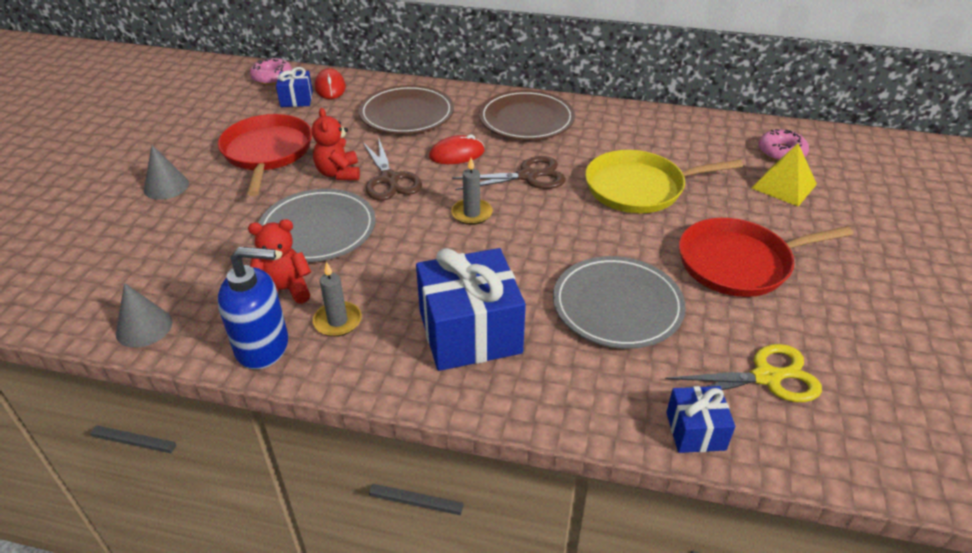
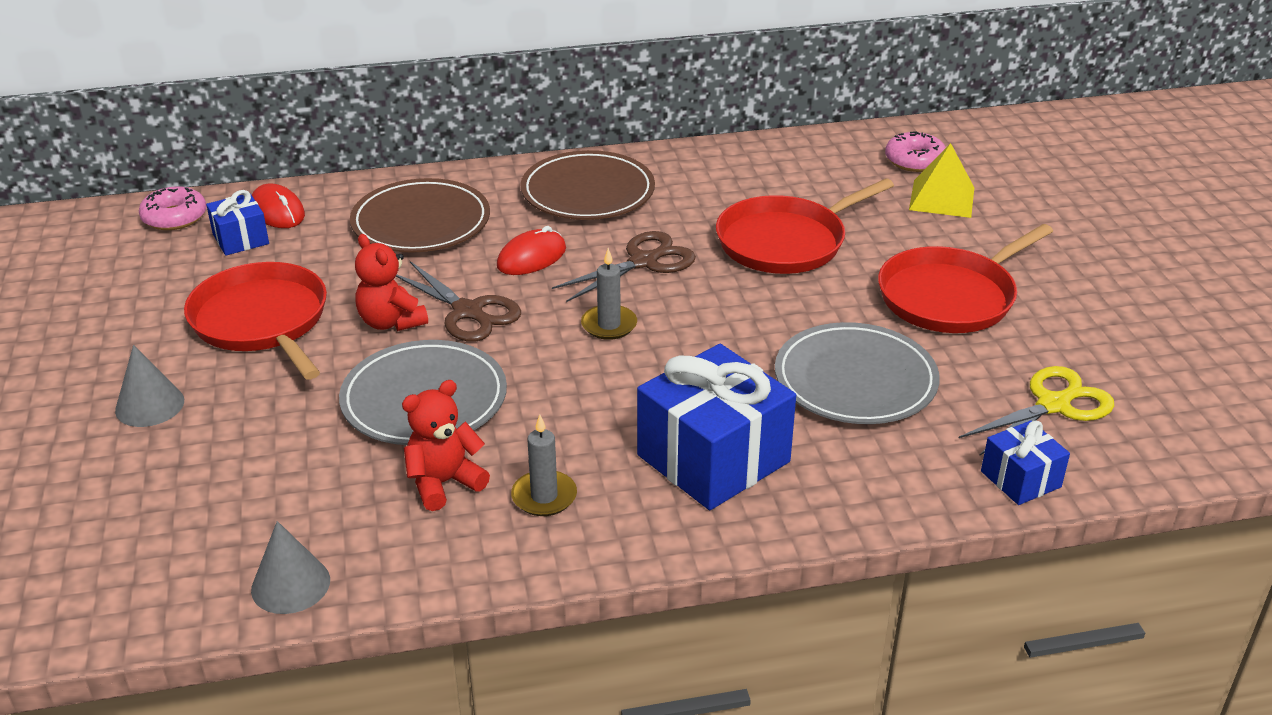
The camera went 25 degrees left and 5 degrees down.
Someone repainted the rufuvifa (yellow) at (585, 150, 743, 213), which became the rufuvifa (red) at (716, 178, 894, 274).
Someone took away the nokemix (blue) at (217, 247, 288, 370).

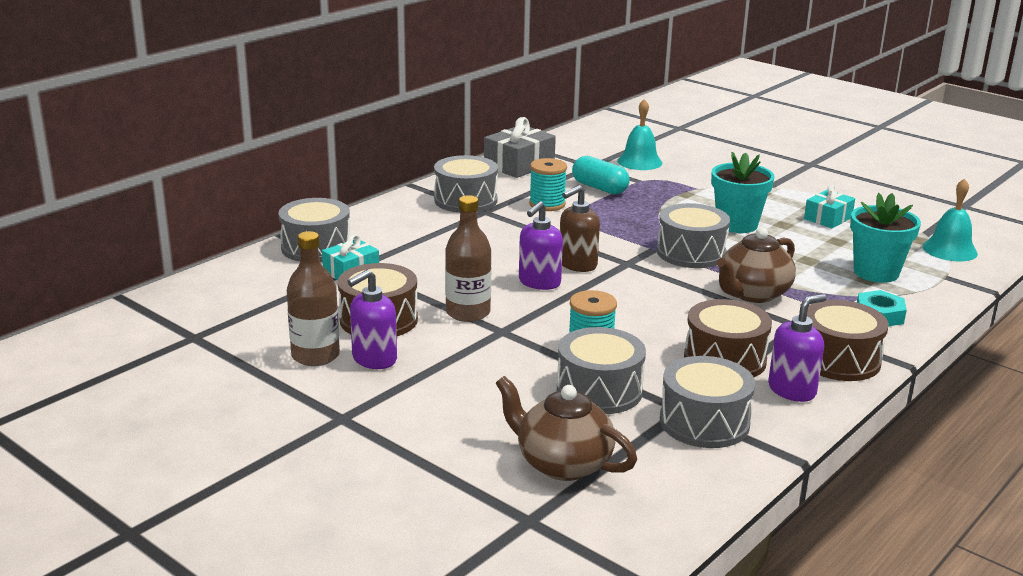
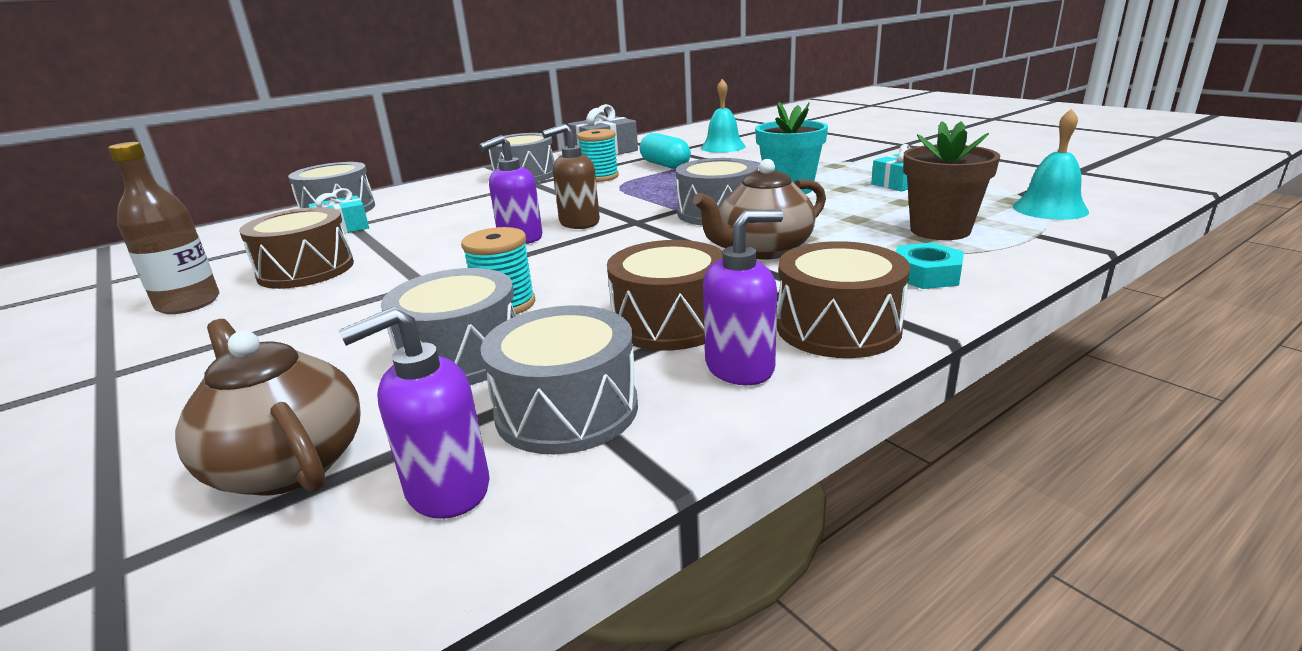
The camera went 15 degrees right and 0 degrees up.
Someone repainted the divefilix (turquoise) at (850, 193, 921, 283), which became the divefilix (brown) at (903, 121, 1000, 240).
Someone took away the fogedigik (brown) at (445, 195, 491, 322).
Someone carried the nokemix (purple) from (347, 269, 397, 369) to (338, 307, 490, 519).

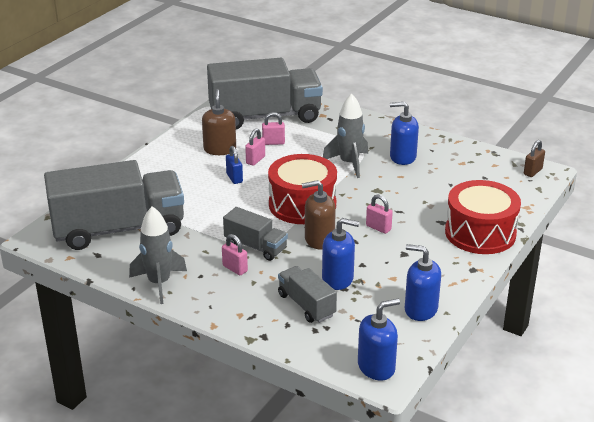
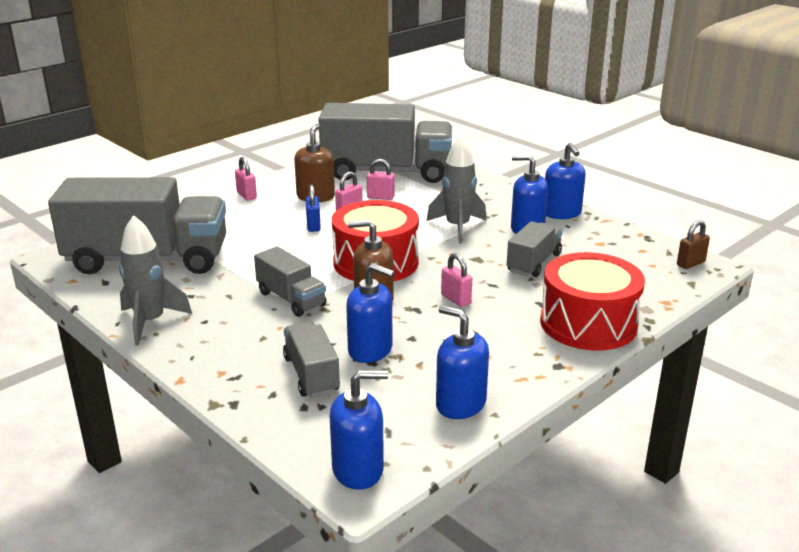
The camera went 15 degrees right and 5 degrees down.
Someone carried the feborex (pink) from (222, 234, 248, 275) to (235, 157, 257, 201).
Someone put down the nokemix (blue) at (545, 143, 586, 219).
Someone put down the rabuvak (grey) at (507, 221, 563, 277).

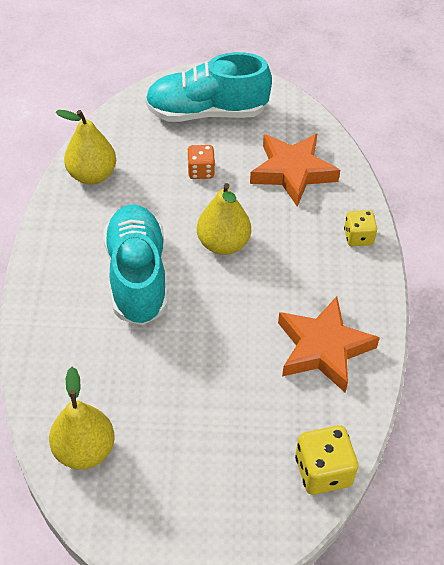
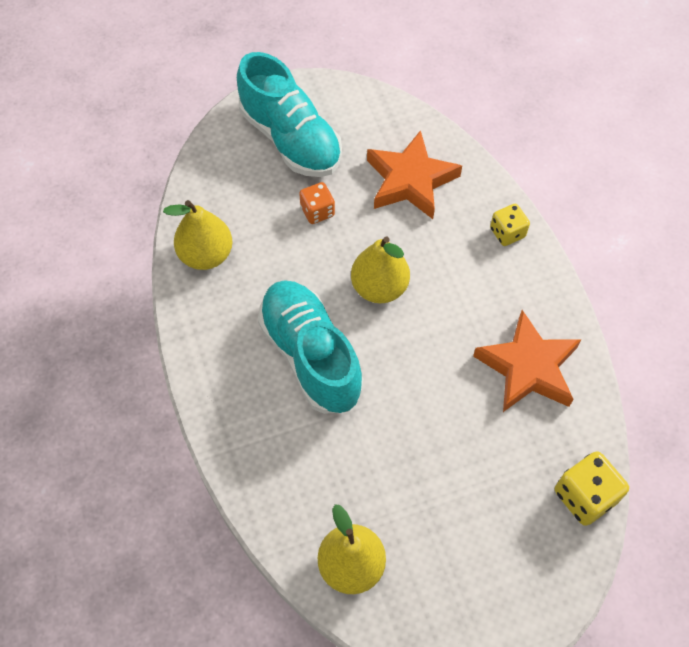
The camera went 20 degrees left and 10 degrees up.
Someone rotated the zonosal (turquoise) at (145, 52, 272, 122) by 105 degrees counterclockwise.

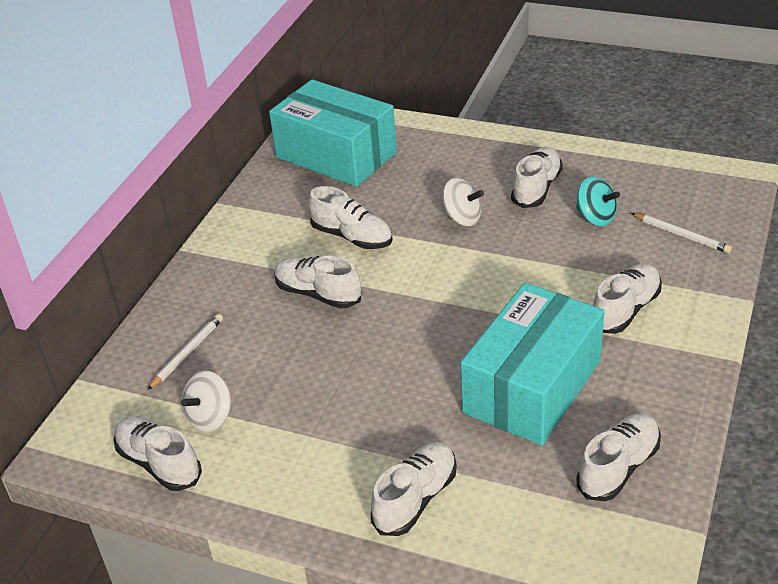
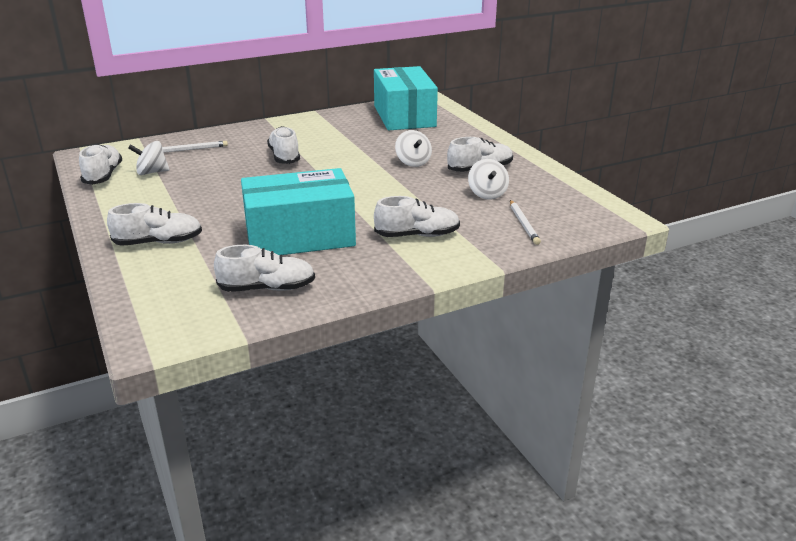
The camera went 40 degrees right and 10 degrees down.
Someone repainted the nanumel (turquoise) at (576, 176, 620, 226), which became the nanumel (white) at (468, 159, 509, 200).
Someone took away the zonosal (white) at (308, 186, 393, 249).

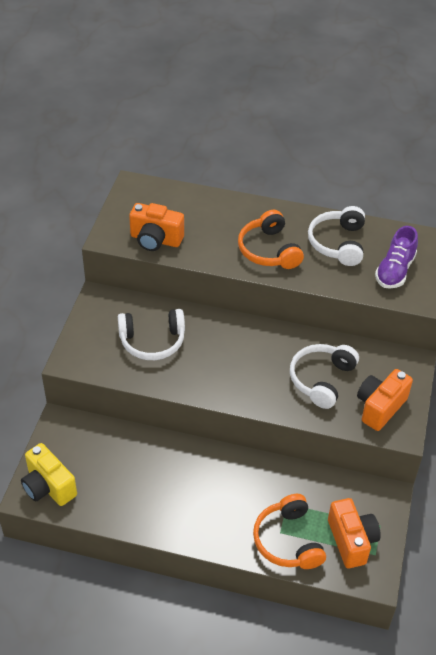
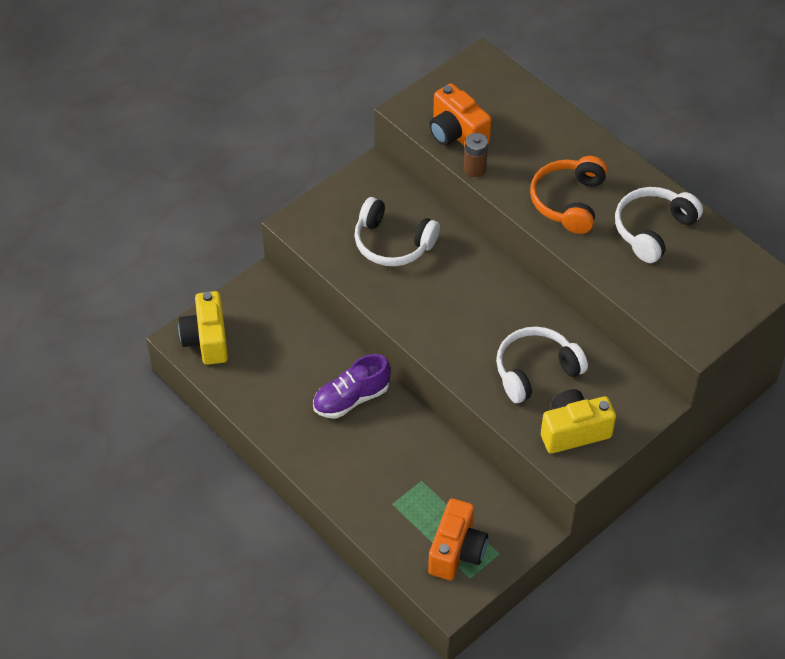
The camera went 35 degrees right and 5 degrees up.
Someone carried the zonosal (purple) from (375, 226, 418, 289) to (313, 354, 391, 419).
Someone repainted the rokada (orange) at (357, 369, 413, 431), which became the rokada (yellow) at (541, 389, 616, 454).
Someone took away the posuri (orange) at (253, 494, 326, 569).
Someone put down the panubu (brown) at (464, 133, 488, 177).

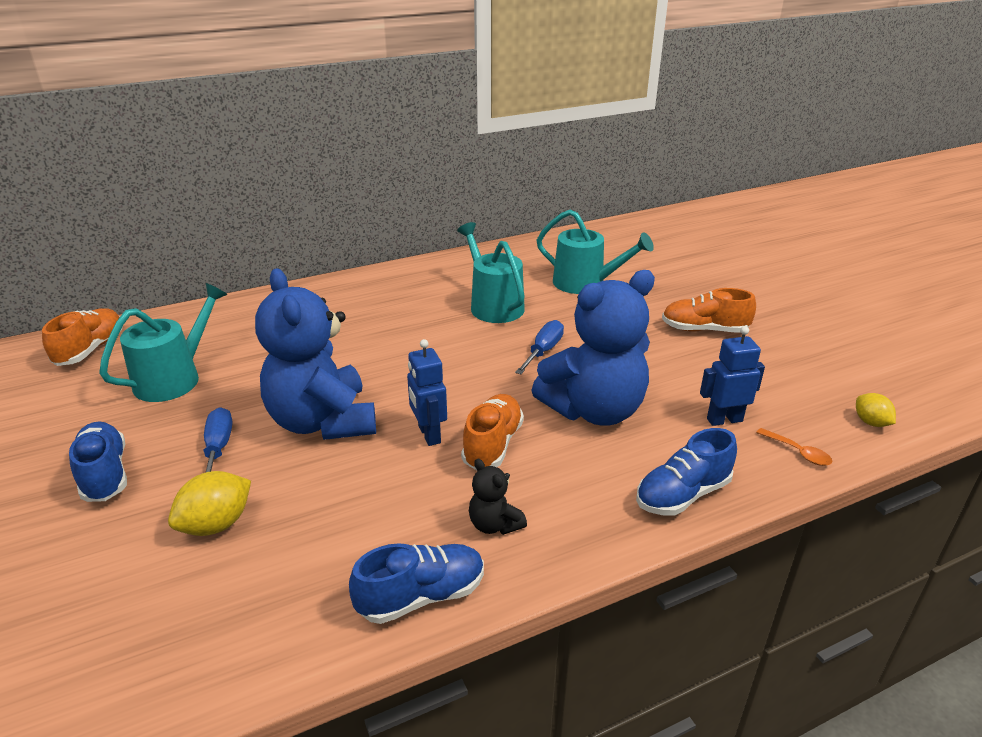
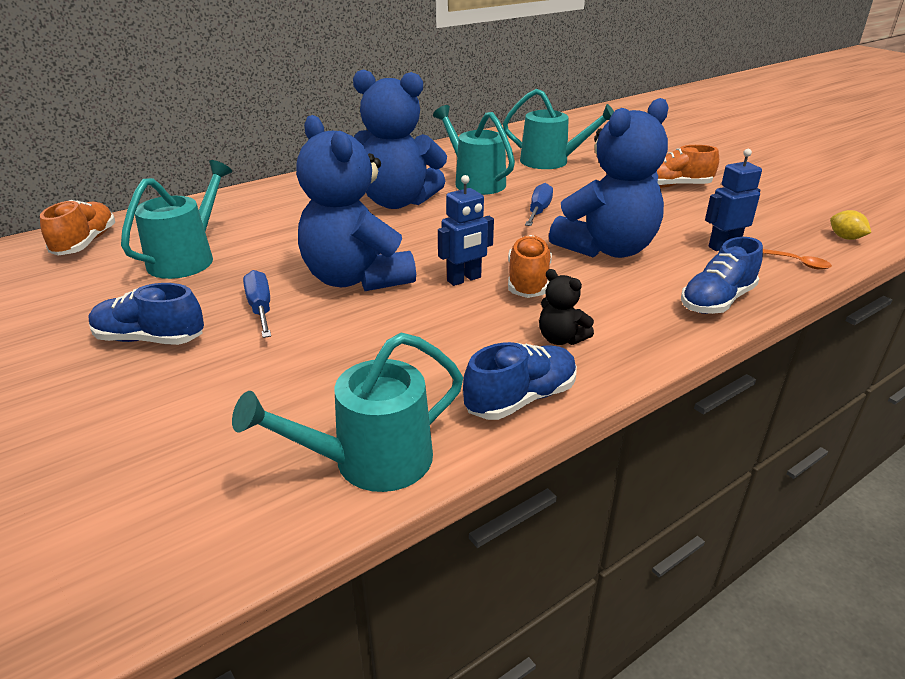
The camera went 10 degrees left and 0 degrees up.
Someone rotated the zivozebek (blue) at (407, 339, 447, 446) by 90 degrees counterclockwise.
Someone rotated the zonosal (blue) at (69, 422, 127, 502) by 45 degrees counterclockwise.
Someone took away the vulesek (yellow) at (168, 471, 251, 536).
Someone put down the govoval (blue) at (353, 69, 447, 209).
Someone put down the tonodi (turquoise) at (232, 332, 463, 492).

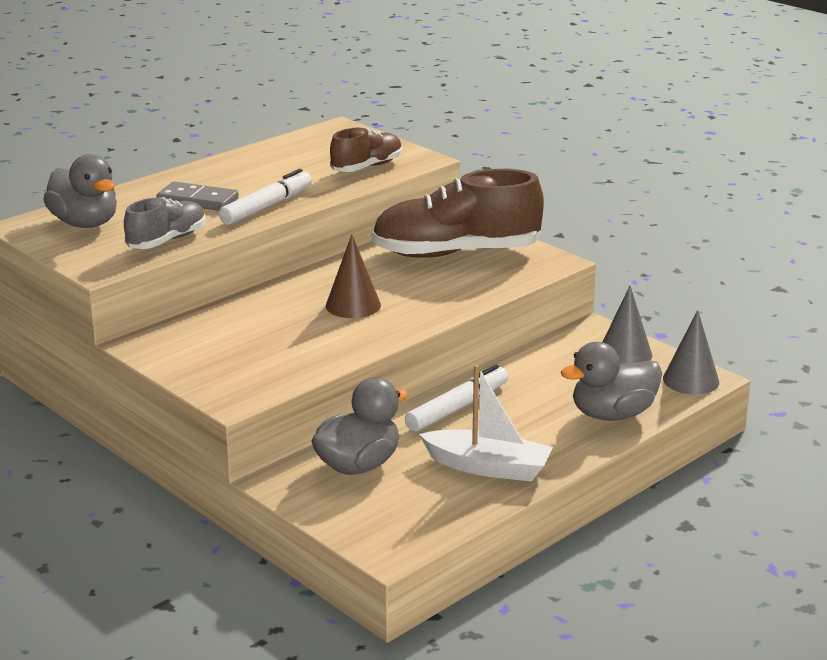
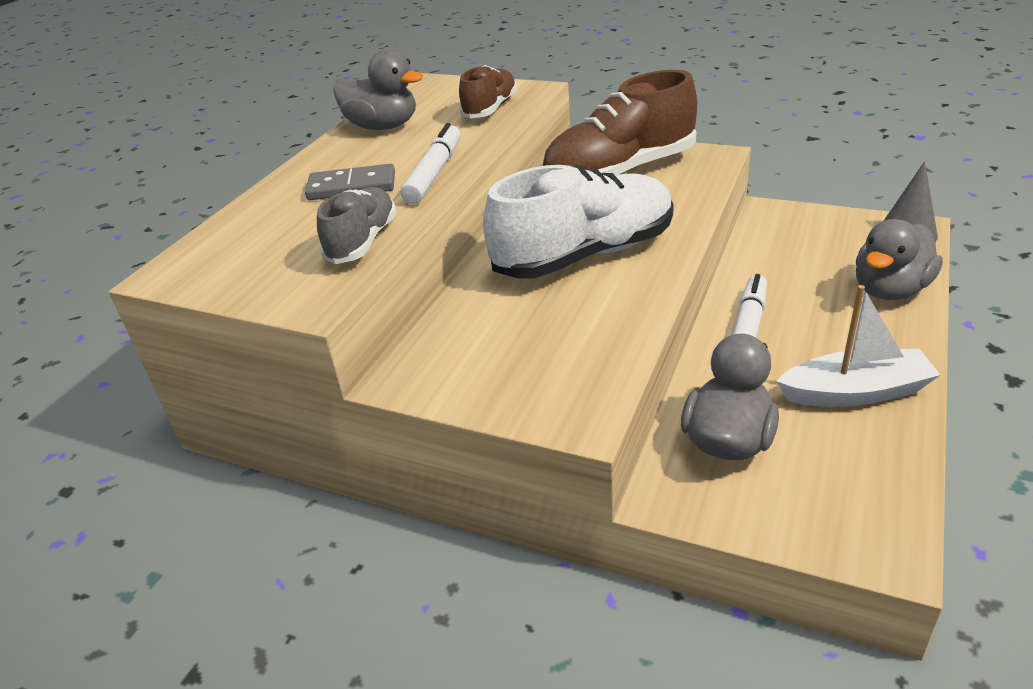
The camera went 20 degrees left and 10 degrees up.
Someone carried the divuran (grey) from (43, 154, 117, 228) to (333, 49, 423, 130).
Someone swapped the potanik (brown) at (326, 234, 381, 318) for the zonosal (white) at (483, 165, 674, 279).
Someone took away the potanik (grey) at (603, 286, 652, 364).

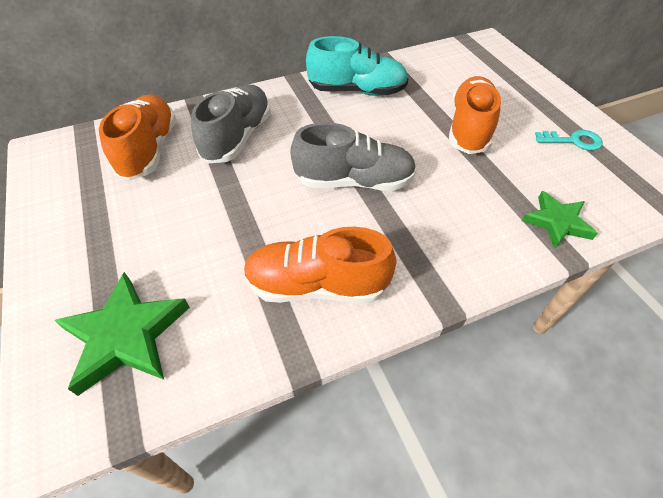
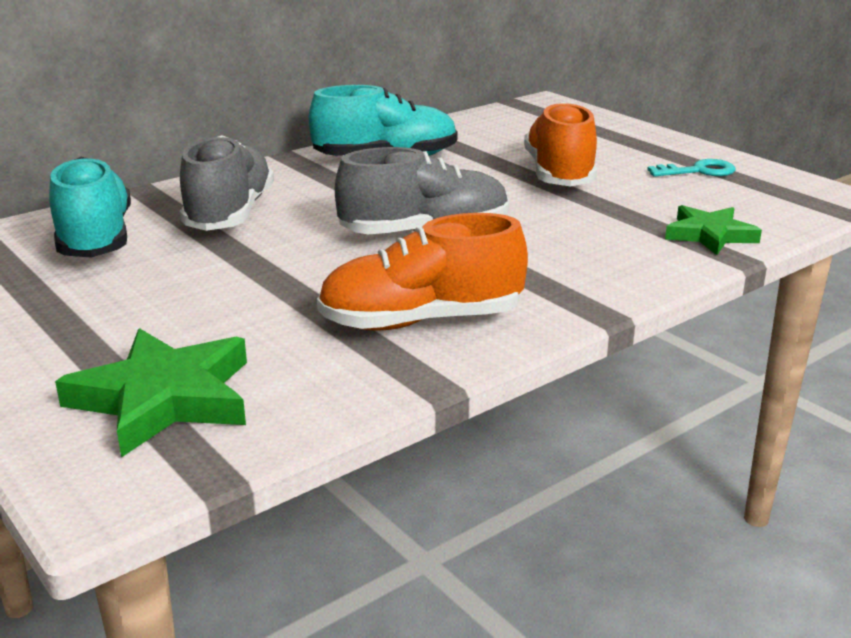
The camera went 15 degrees left and 25 degrees down.
Someone repainted the zonosal (orange) at (99, 94, 176, 181), which became the zonosal (turquoise) at (49, 157, 131, 257).

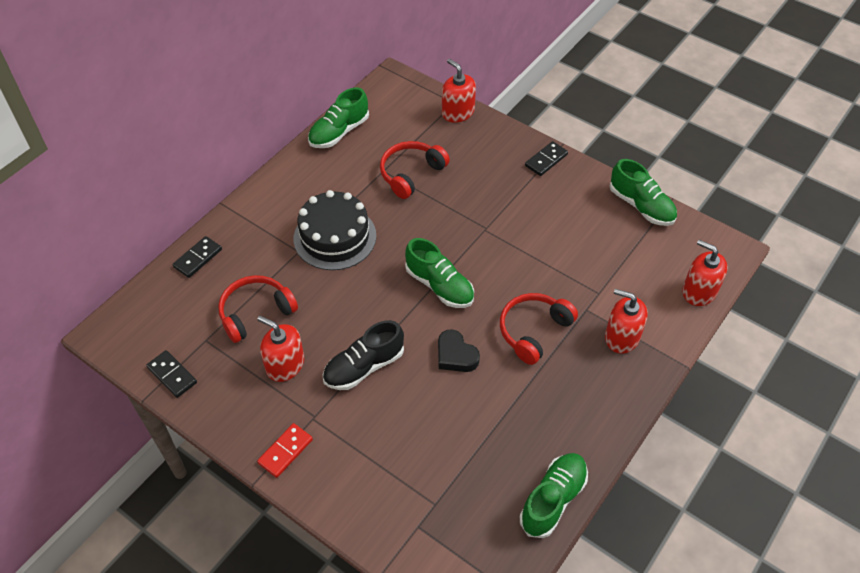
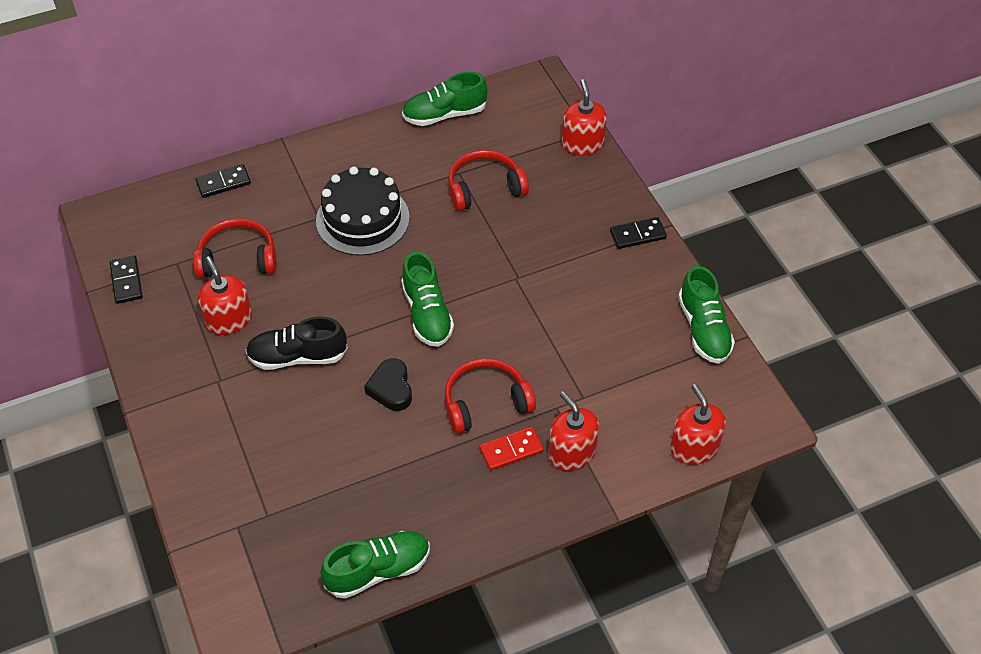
The camera went 30 degrees right and 0 degrees up.
Someone carried the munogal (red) from (257, 423, 313, 478) to (480, 427, 544, 471).

